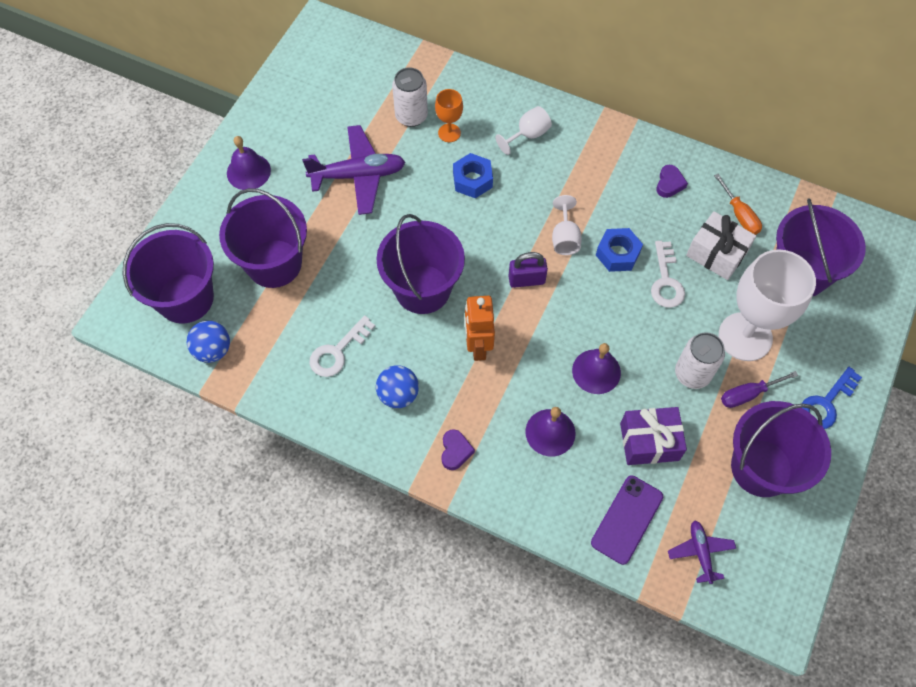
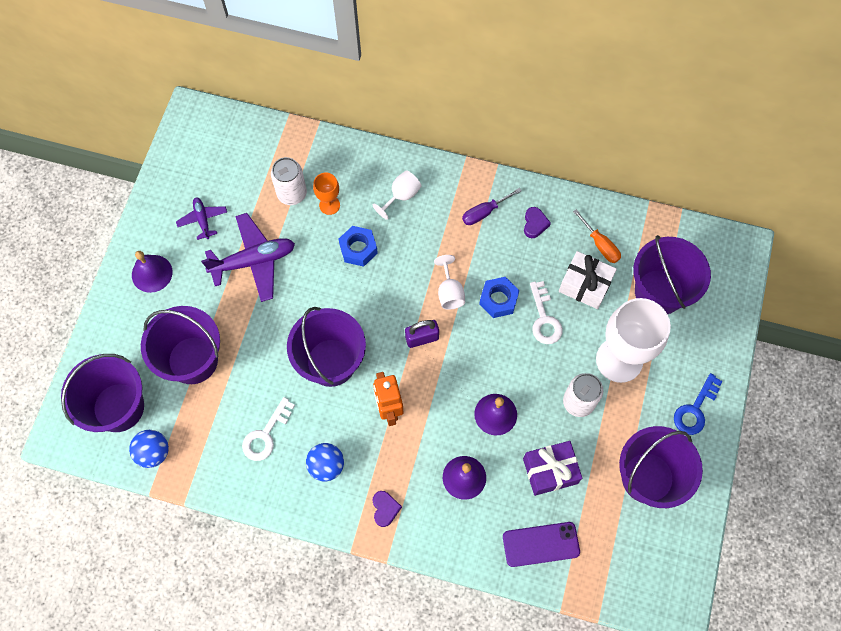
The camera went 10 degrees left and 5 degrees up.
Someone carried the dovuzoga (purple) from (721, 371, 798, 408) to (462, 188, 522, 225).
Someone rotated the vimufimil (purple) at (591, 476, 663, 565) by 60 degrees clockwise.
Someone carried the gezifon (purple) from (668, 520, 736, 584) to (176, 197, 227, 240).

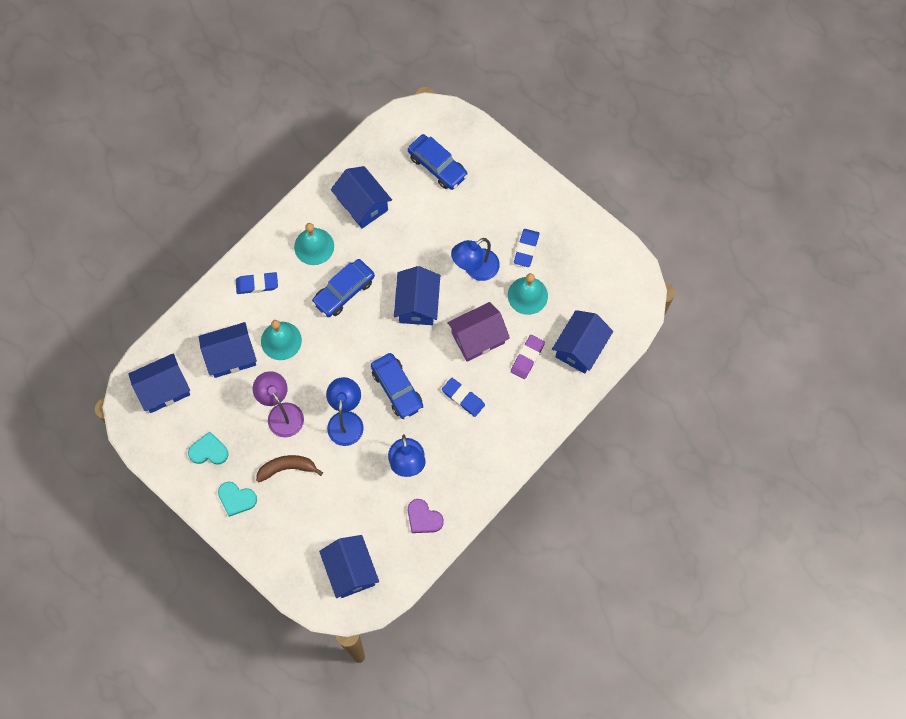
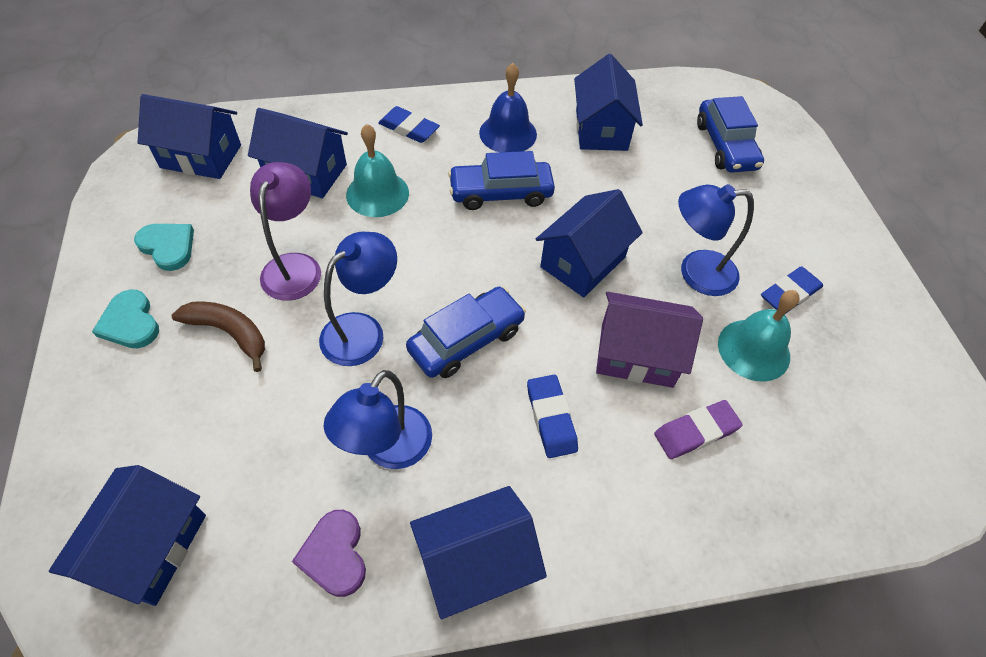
The camera went 35 degrees right and 15 degrees down.
Someone repainted the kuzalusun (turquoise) at (294, 223, 334, 265), which became the kuzalusun (blue) at (479, 63, 537, 152).
Someone carried the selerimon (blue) from (552, 310, 613, 374) to (410, 486, 547, 619).
Someone rotated the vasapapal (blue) at (371, 353, 423, 419) by 135 degrees counterclockwise.

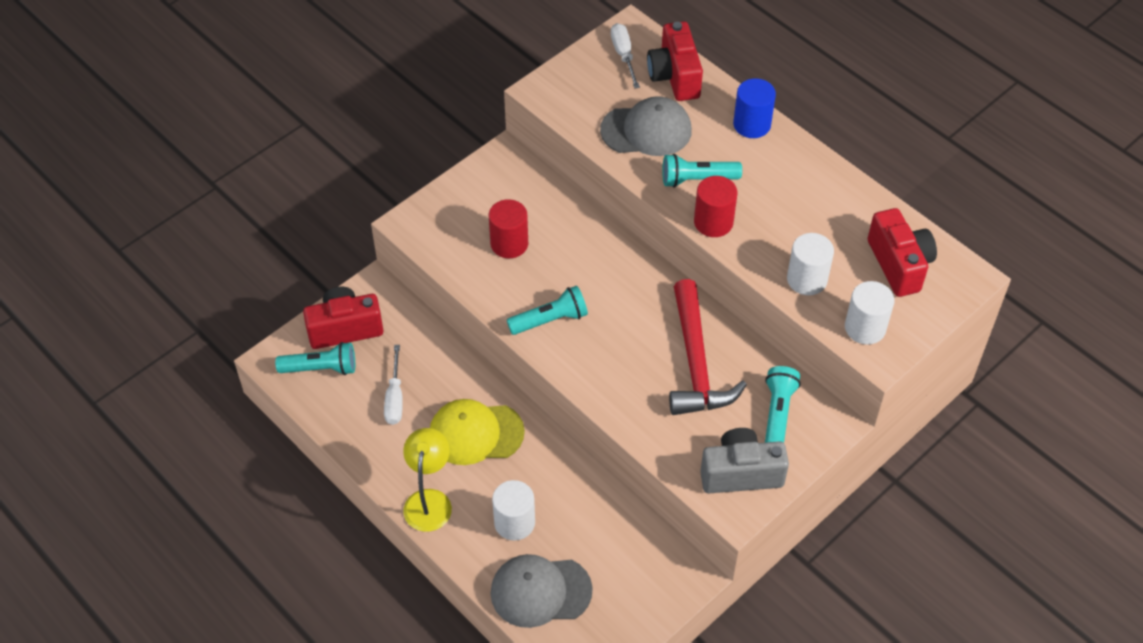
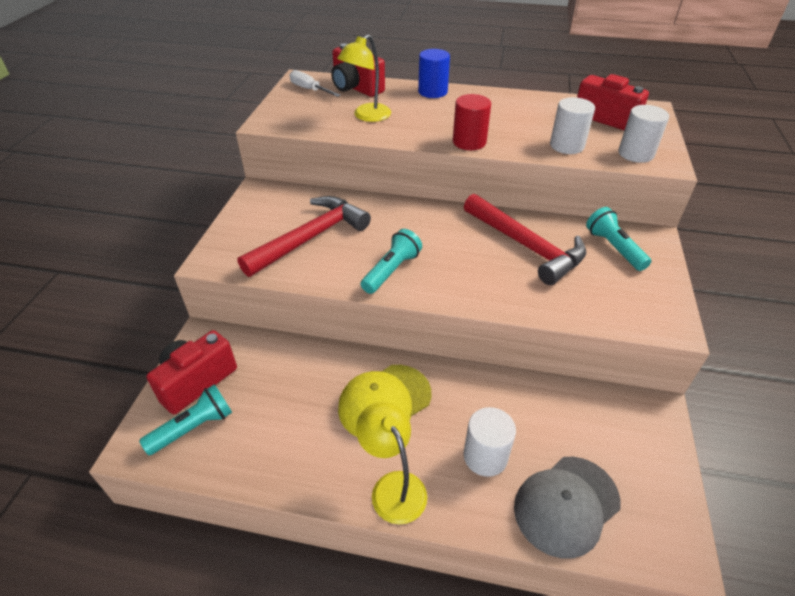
The camera went 35 degrees left and 10 degrees down.
Someone swapped the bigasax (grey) at (600, 96, 692, 156) for the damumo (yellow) at (337, 34, 391, 122).
Someone took away the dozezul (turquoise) at (662, 154, 742, 188).
Someone swapped the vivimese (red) at (489, 199, 528, 258) for the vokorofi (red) at (237, 196, 371, 277).
Someone took away the dovuzoga (white) at (384, 345, 403, 425).
Someone took away the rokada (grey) at (700, 428, 789, 493).

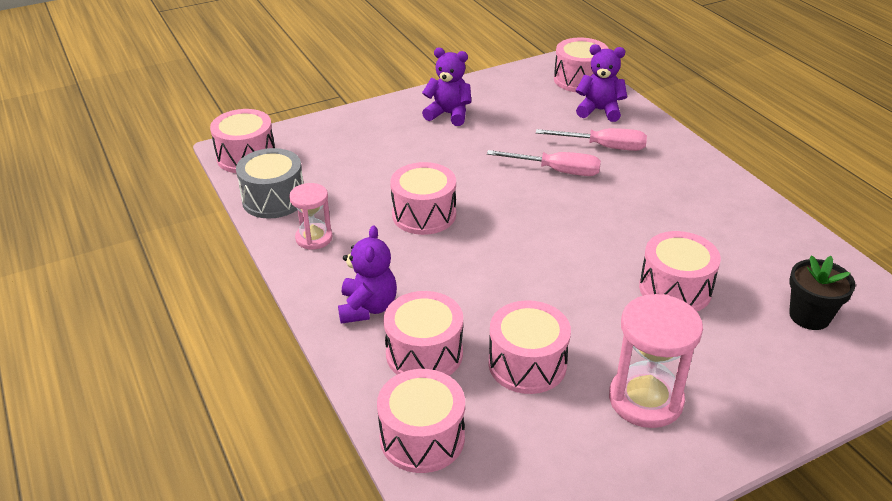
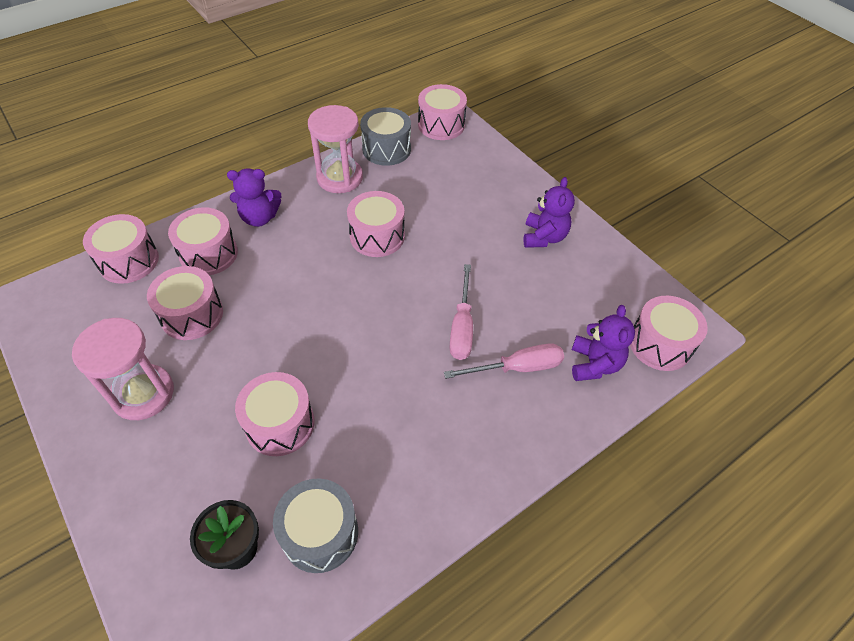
The camera went 80 degrees right and 15 degrees up.
Someone rotated the dovuzoga (pink) at (536, 128, 647, 151) by 105 degrees counterclockwise.
Someone scaled the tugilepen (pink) at (289, 183, 332, 250) by 1.63.
Someone put down the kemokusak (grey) at (273, 478, 358, 573).

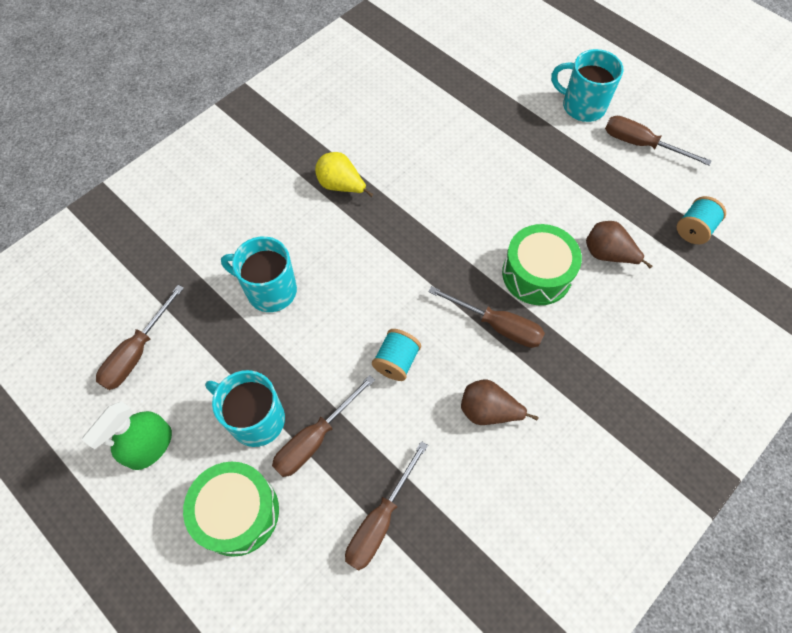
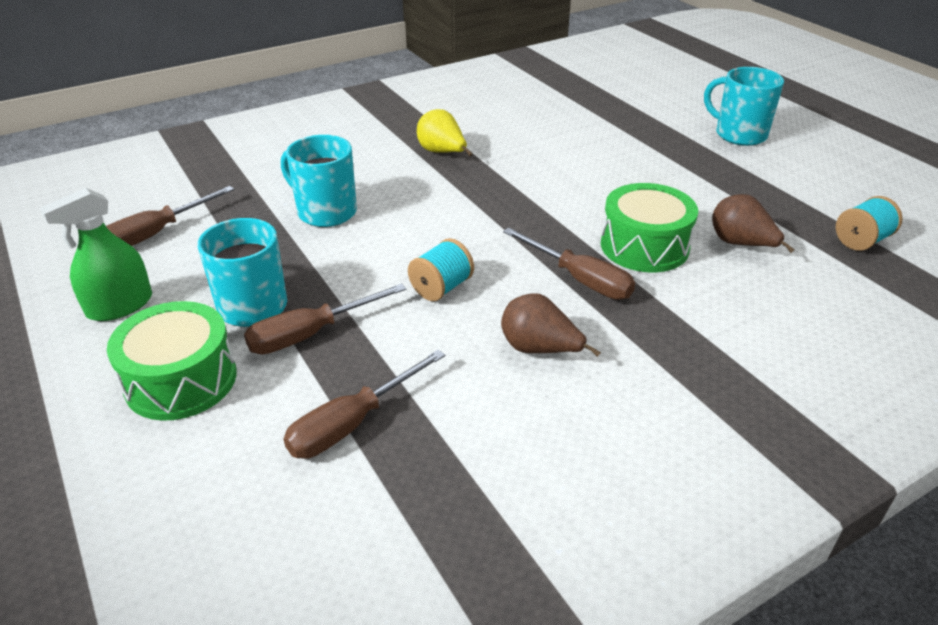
The camera went 15 degrees right and 25 degrees down.
Someone took away the dovuzoga (brown) at (605, 116, 712, 166).

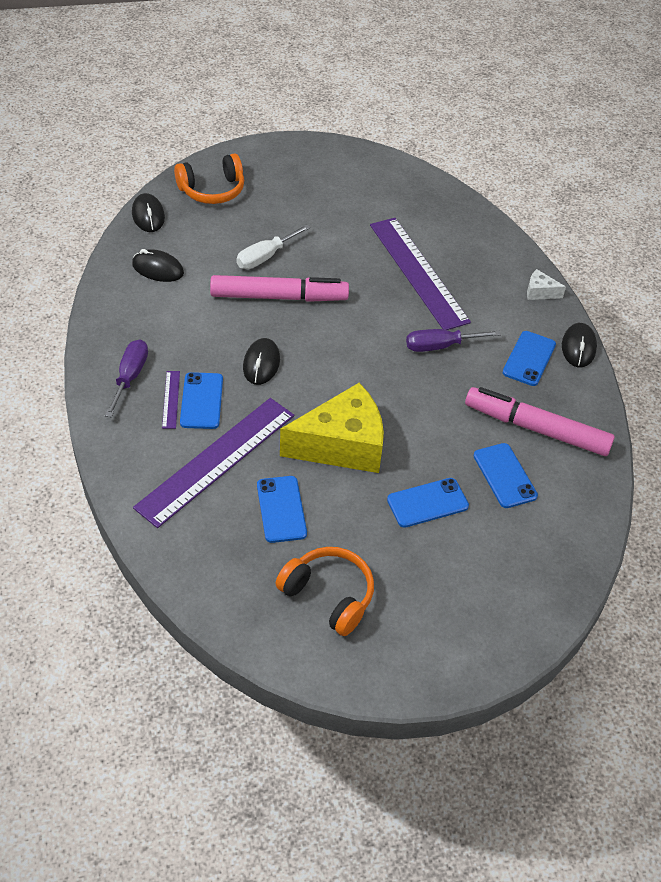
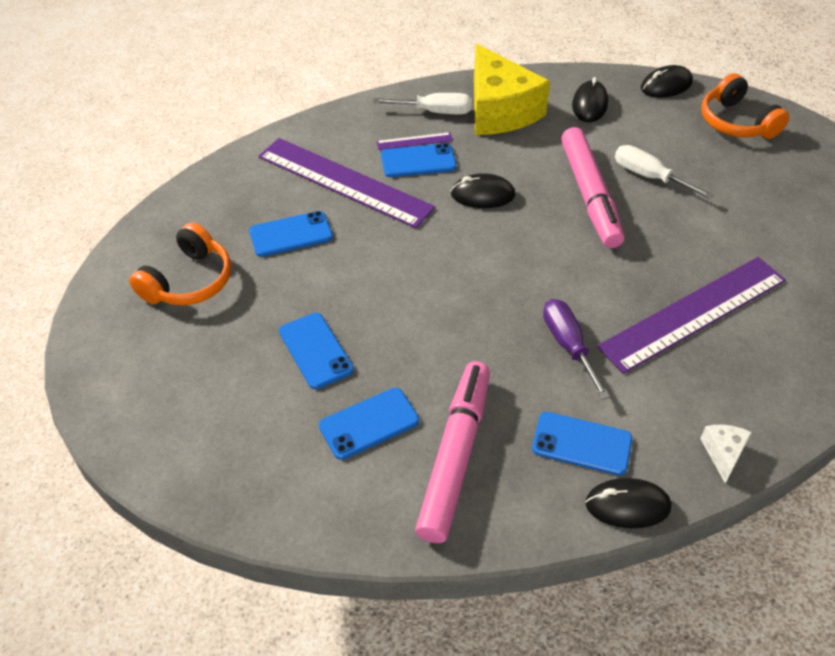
The camera went 85 degrees right and 0 degrees up.
Someone repainted the dovuzoga (purple) at (105, 339, 148, 417), which became the dovuzoga (white) at (373, 93, 472, 114).
Someone carried the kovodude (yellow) from (280, 383, 384, 473) to (474, 44, 550, 135).

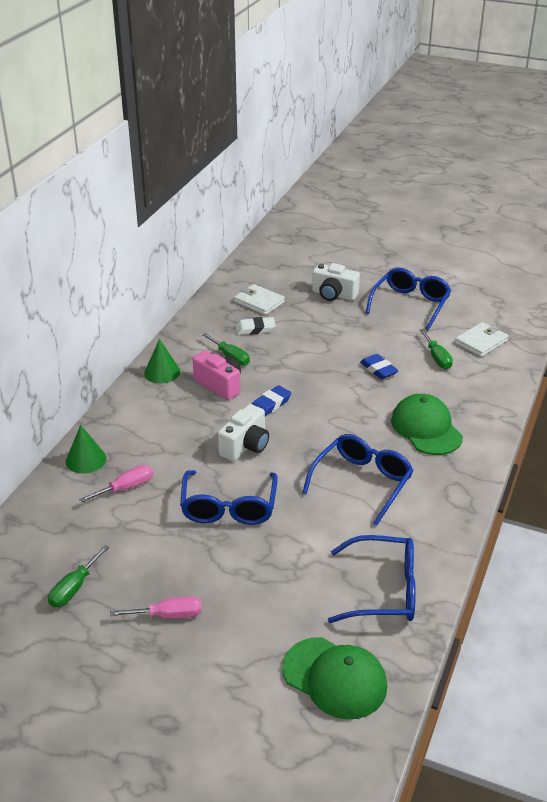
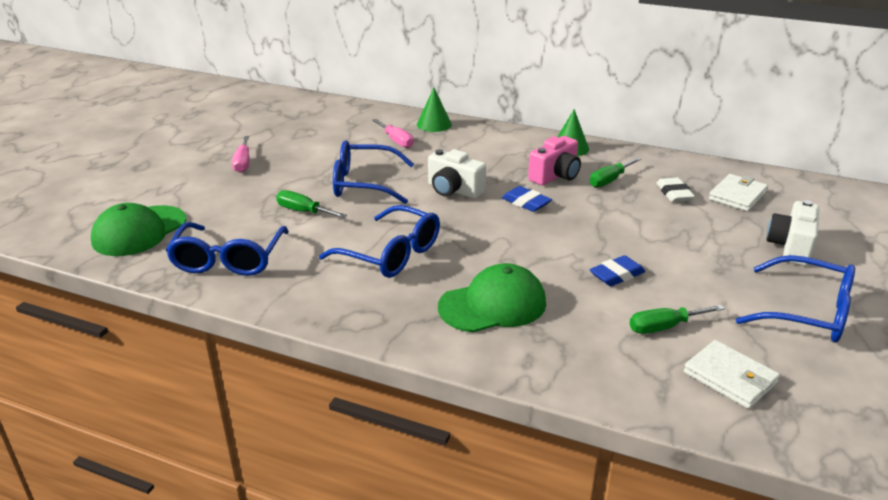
The camera went 90 degrees right and 5 degrees down.
Someone carried the dovuzoga (green) from (48, 545, 109, 607) to (276, 190, 347, 218).

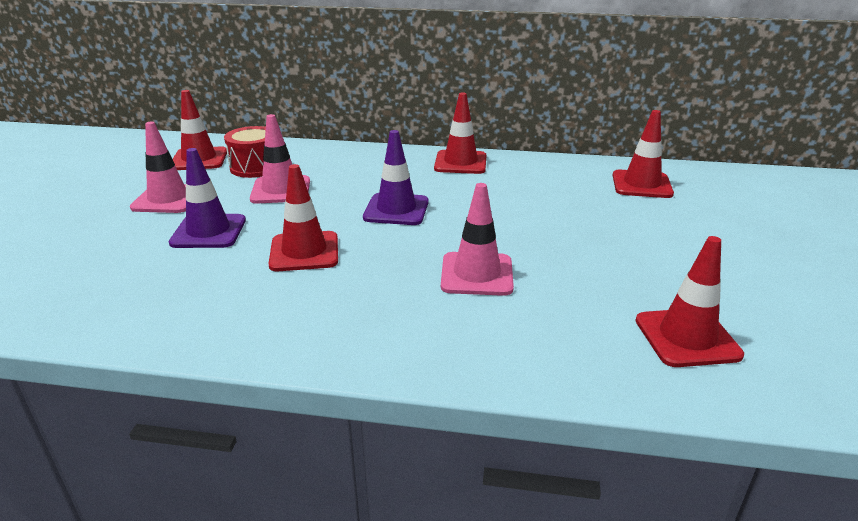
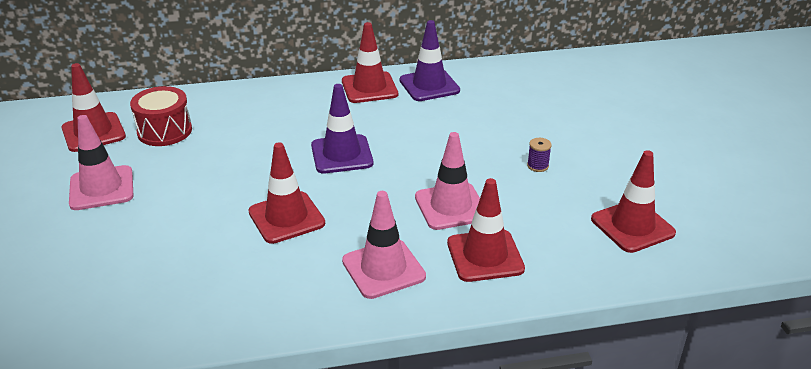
The camera went 20 degrees left and 5 degrees up.
Someone carried the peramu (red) from (613, 110, 674, 198) to (447, 178, 525, 282).
Someone carried the peramu (pink) from (250, 114, 310, 203) to (342, 191, 426, 299).
Someone carried the peramu (purple) from (169, 148, 246, 248) to (400, 20, 460, 101).
Someone put down the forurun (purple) at (527, 138, 552, 172).

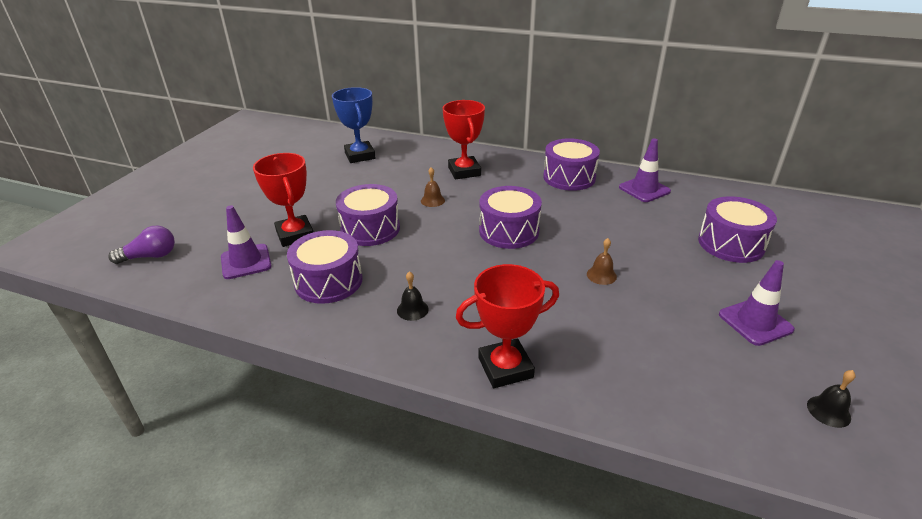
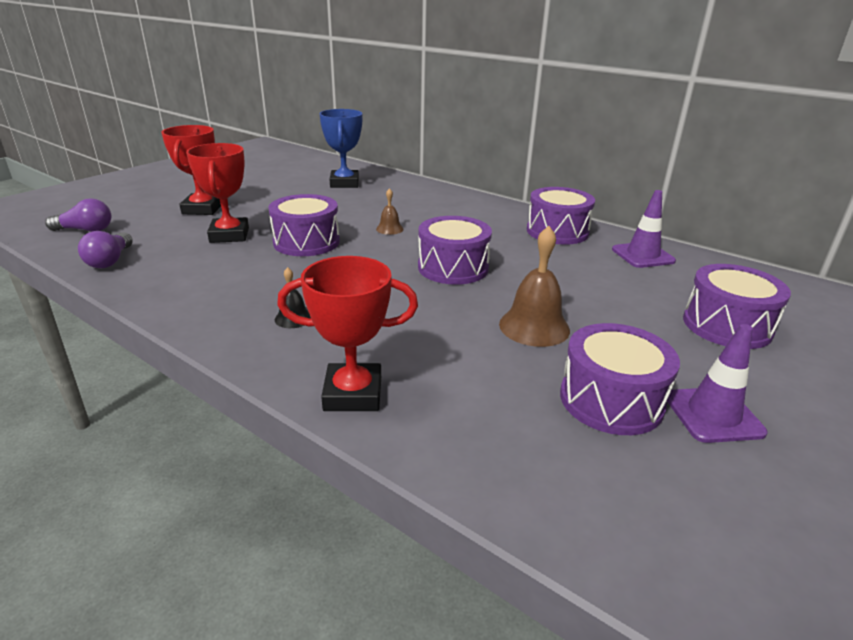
The camera went 15 degrees right and 5 degrees down.
Someone carried the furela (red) from (443, 100, 485, 179) to (161, 125, 221, 215).
Someone took away the peramu (purple) at (221, 205, 272, 279).
Someone carried the kemokusak (purple) from (287, 230, 363, 304) to (560, 323, 680, 435).
Someone scaled the kuzalusun (brown) at (587, 238, 617, 285) by 1.88.
Someone took away the kuzalusun (black) at (807, 370, 856, 428).
Someone put down the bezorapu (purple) at (78, 231, 133, 268).

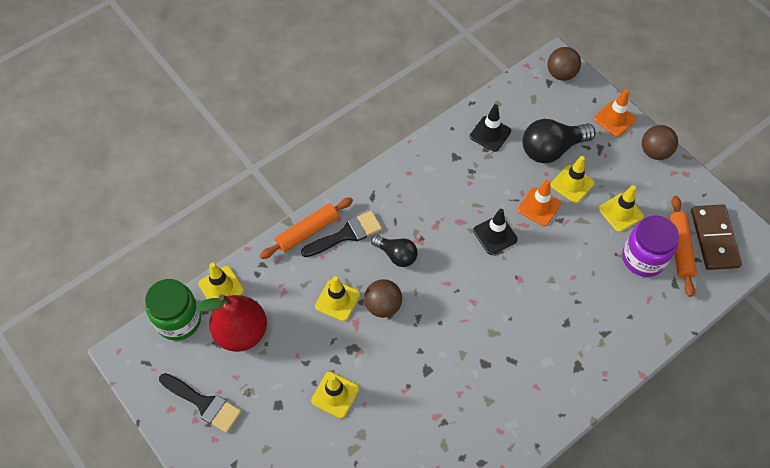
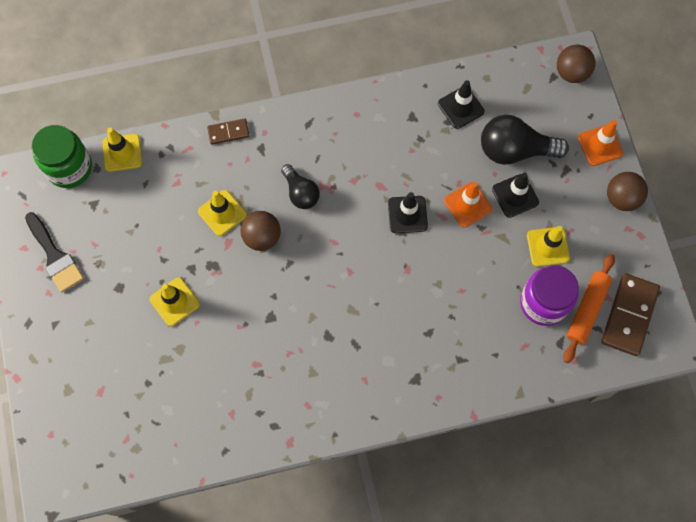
The camera went 25 degrees right and 10 degrees up.
Someone repainted the peramu (yellow) at (551, 156, 595, 203), which became the peramu (black) at (492, 173, 539, 218).
Someone swapped the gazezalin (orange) at (260, 197, 353, 259) for the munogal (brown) at (207, 119, 250, 145).
Someone took away the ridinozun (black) at (301, 211, 382, 257).
Someone took away the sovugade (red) at (196, 294, 267, 352).

